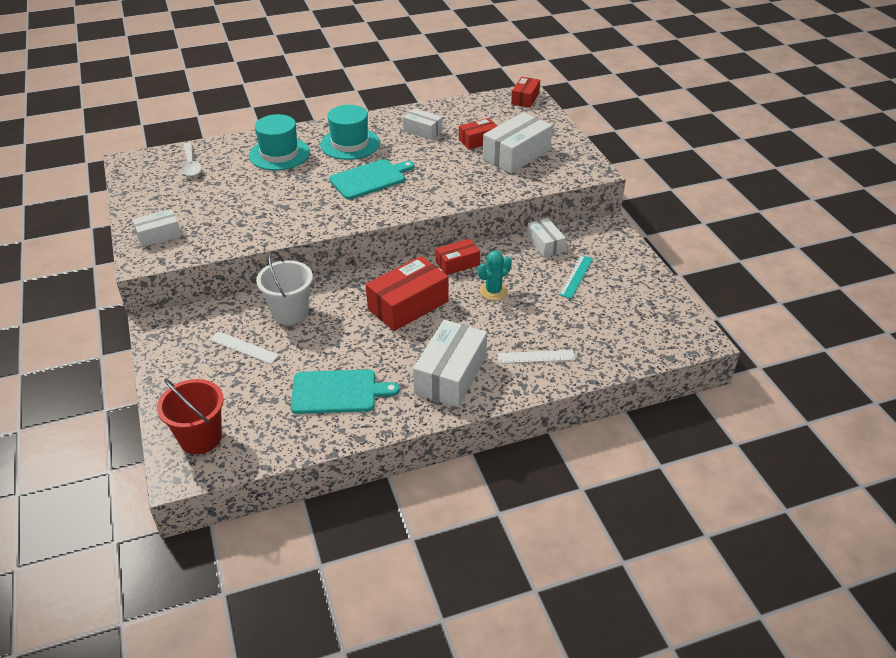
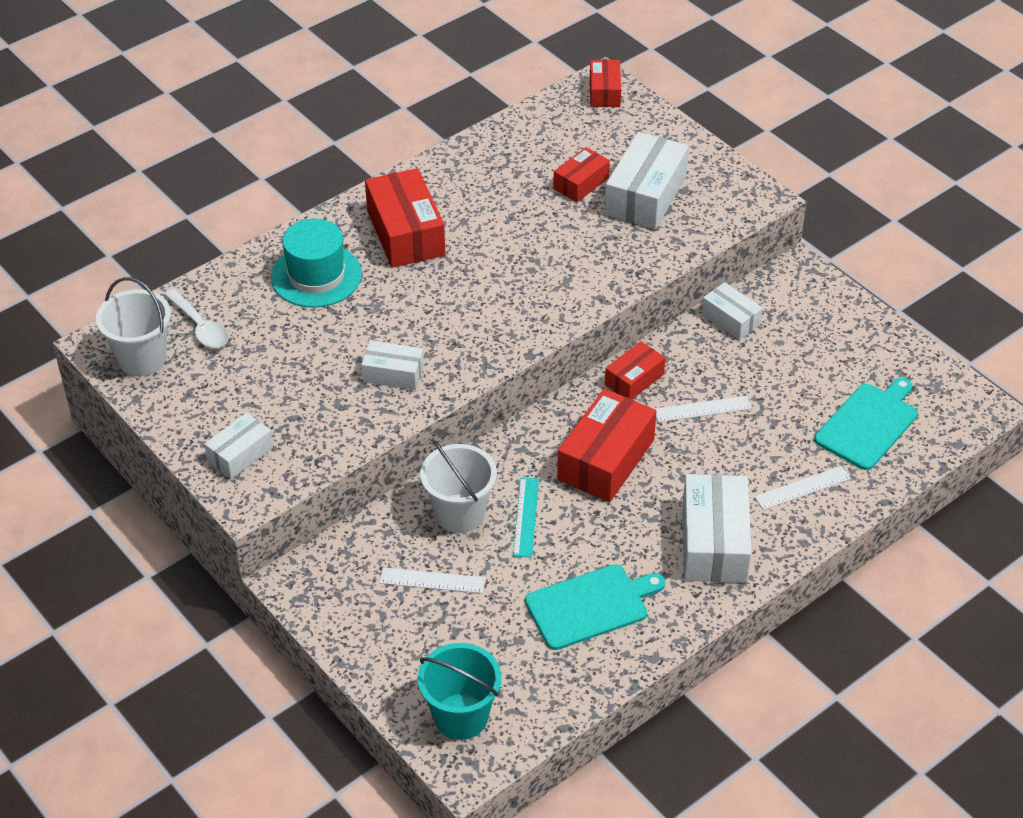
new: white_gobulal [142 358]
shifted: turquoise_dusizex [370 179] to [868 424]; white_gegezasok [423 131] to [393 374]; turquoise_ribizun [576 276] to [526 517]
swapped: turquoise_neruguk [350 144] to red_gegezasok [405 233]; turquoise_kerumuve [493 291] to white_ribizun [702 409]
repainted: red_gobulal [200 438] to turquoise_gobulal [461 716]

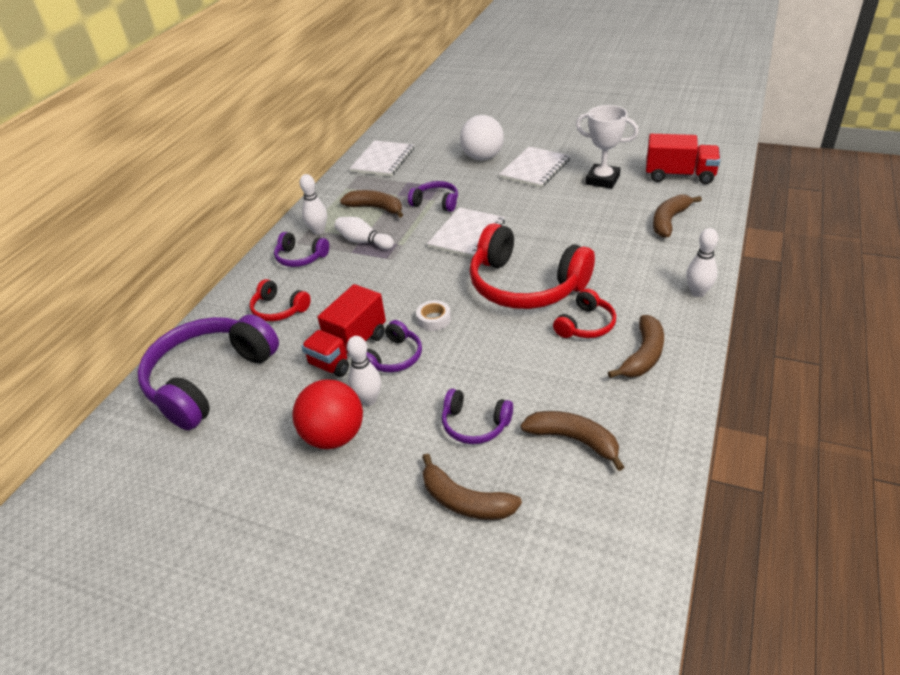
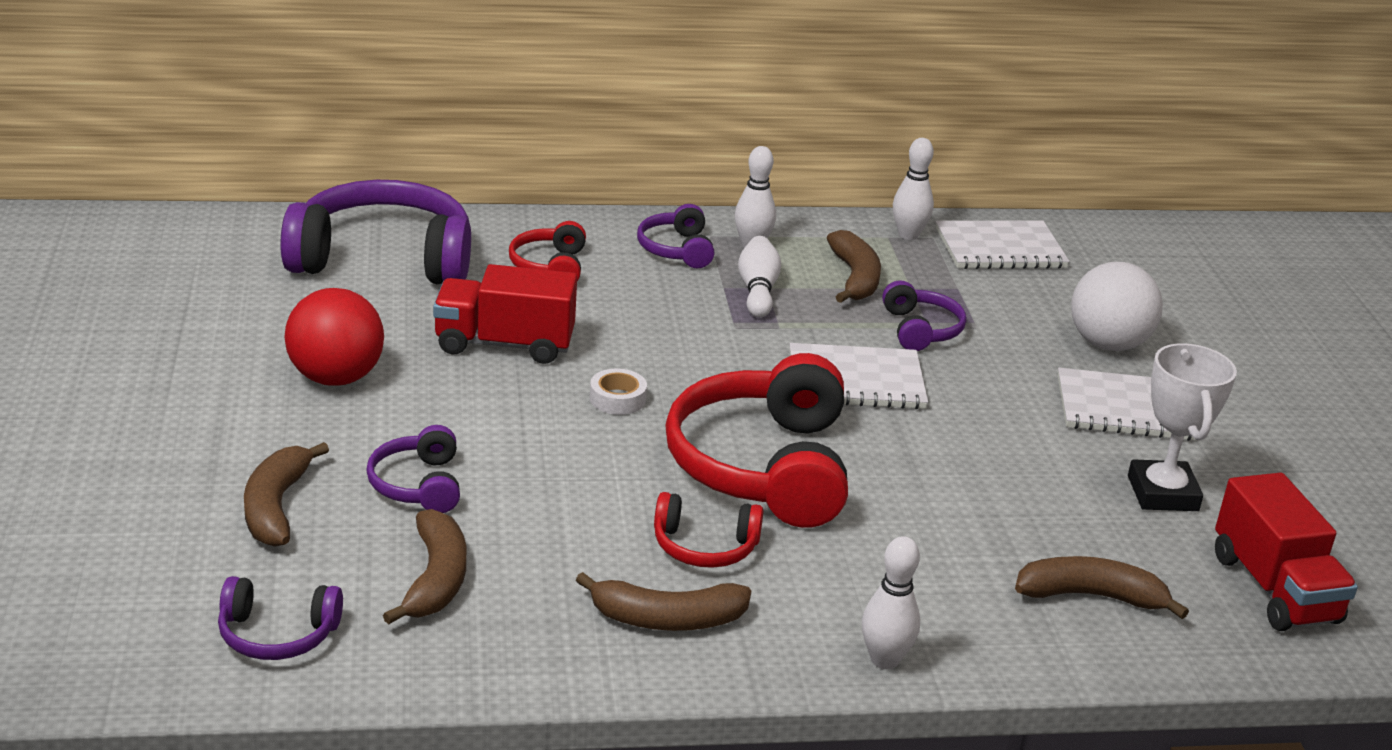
shifted: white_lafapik [368 400] to [908 235]; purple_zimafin [393 357] to [277 634]

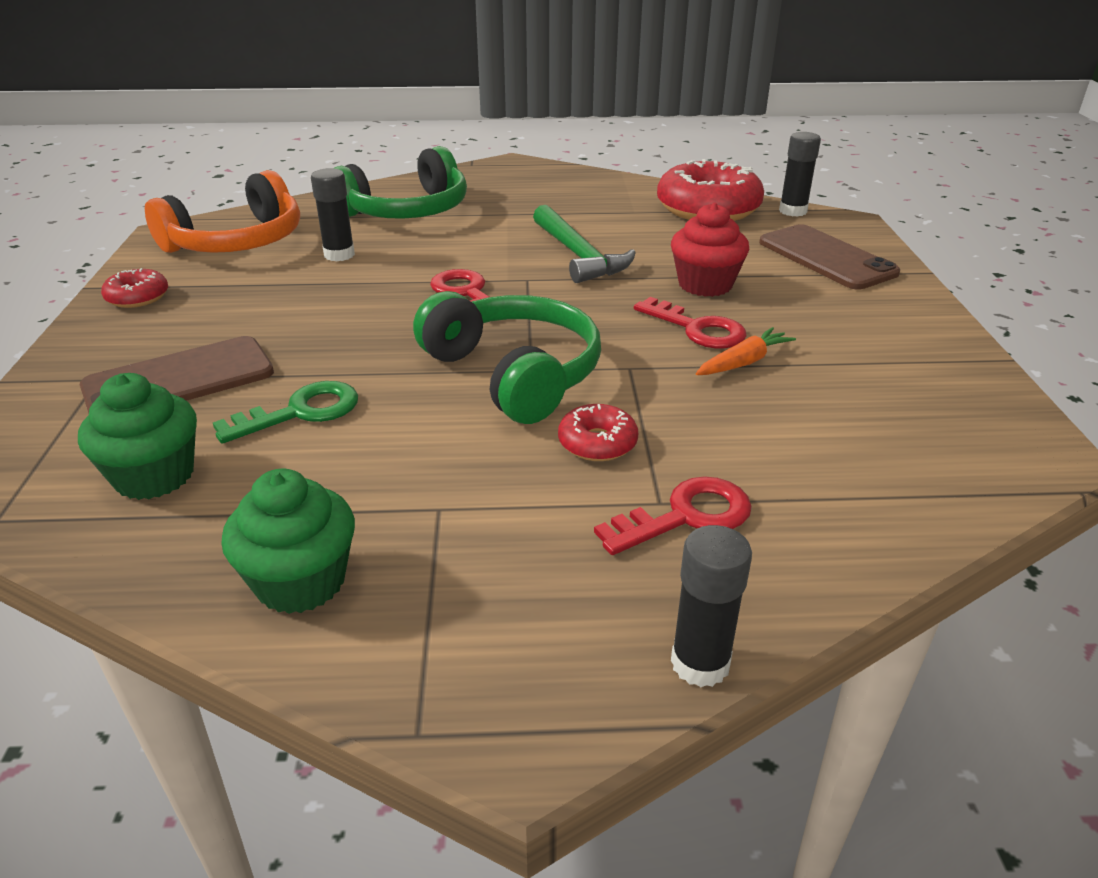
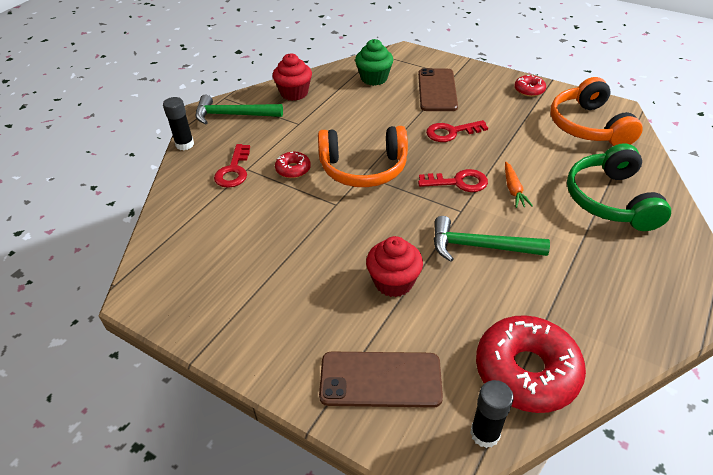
gone: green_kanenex [301 412]; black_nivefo [339 255]
new: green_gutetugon [233 115]
shifted: red_kanenex [697 329] to [451 132]; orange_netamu [743 362] to [513 189]
repainted: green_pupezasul [301 581] to red_pupezasul [294 93]; green_zimafin [514 374] to orange_zimafin [363 168]

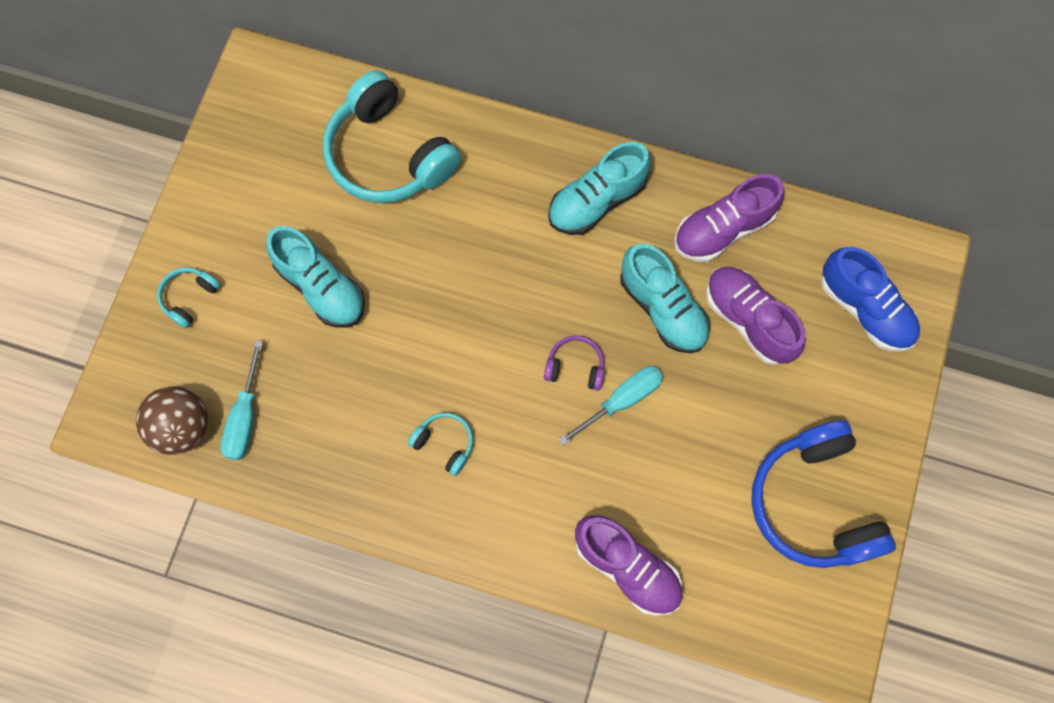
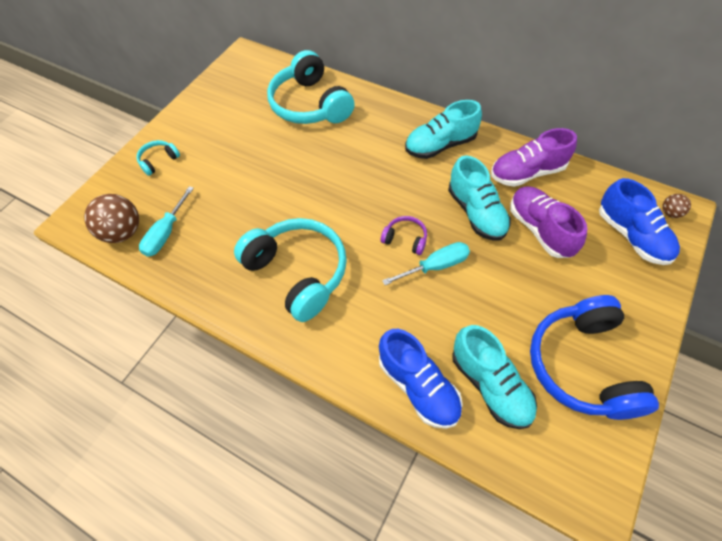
new: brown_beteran [670 213]
shifted: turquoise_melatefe [321 287] to [490 385]
repainted: purple_melatefe [627 567] to blue_melatefe [418 386]
scaled: turquoise_zimafin [445 443] = [298 272] x2.26

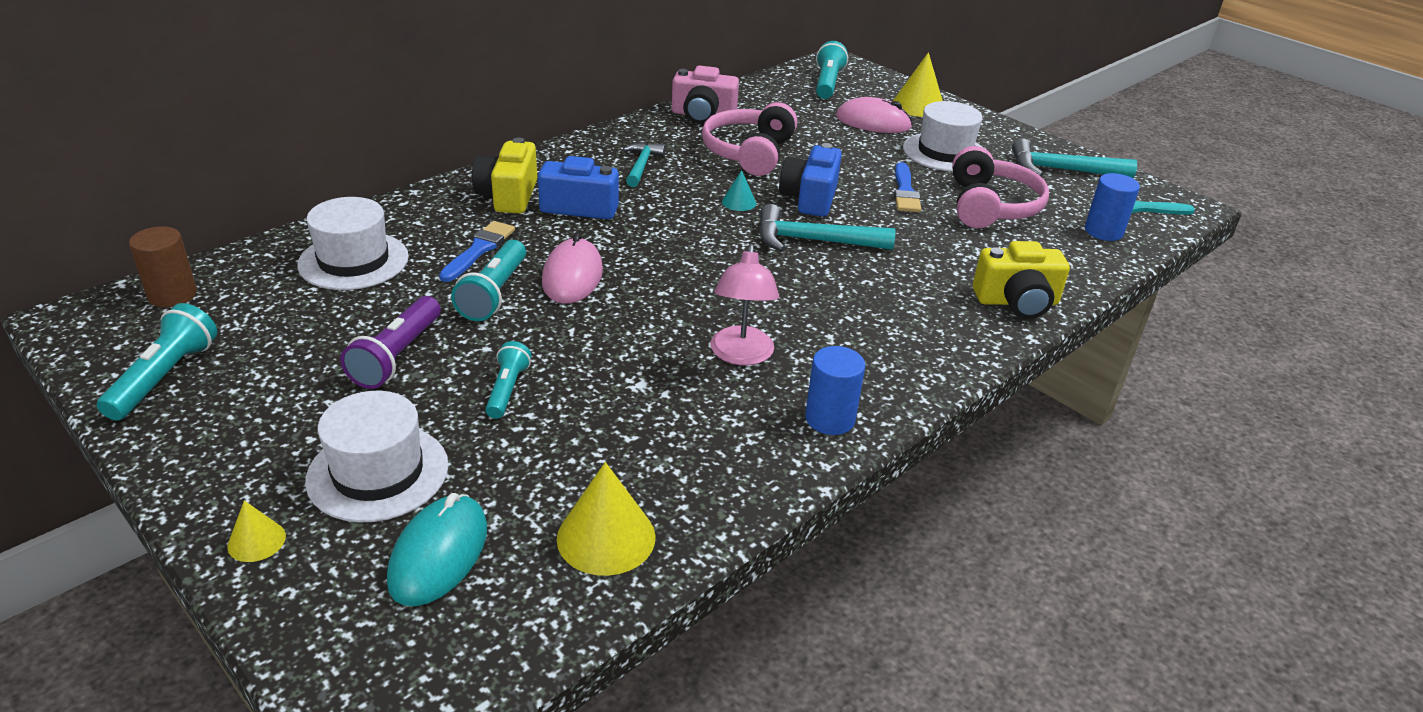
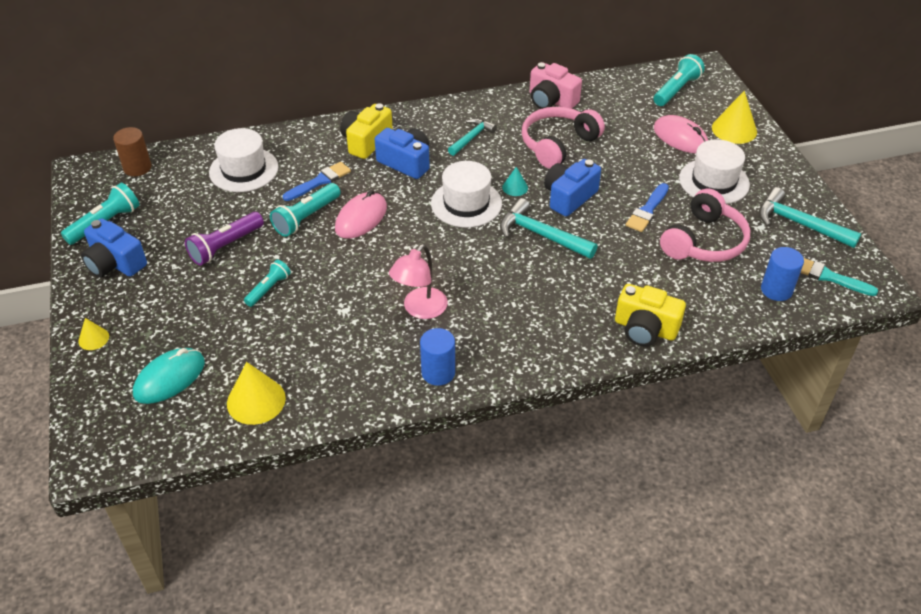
new: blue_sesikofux [115 263]
shifted: white_neruguk [378 472] to [466 203]

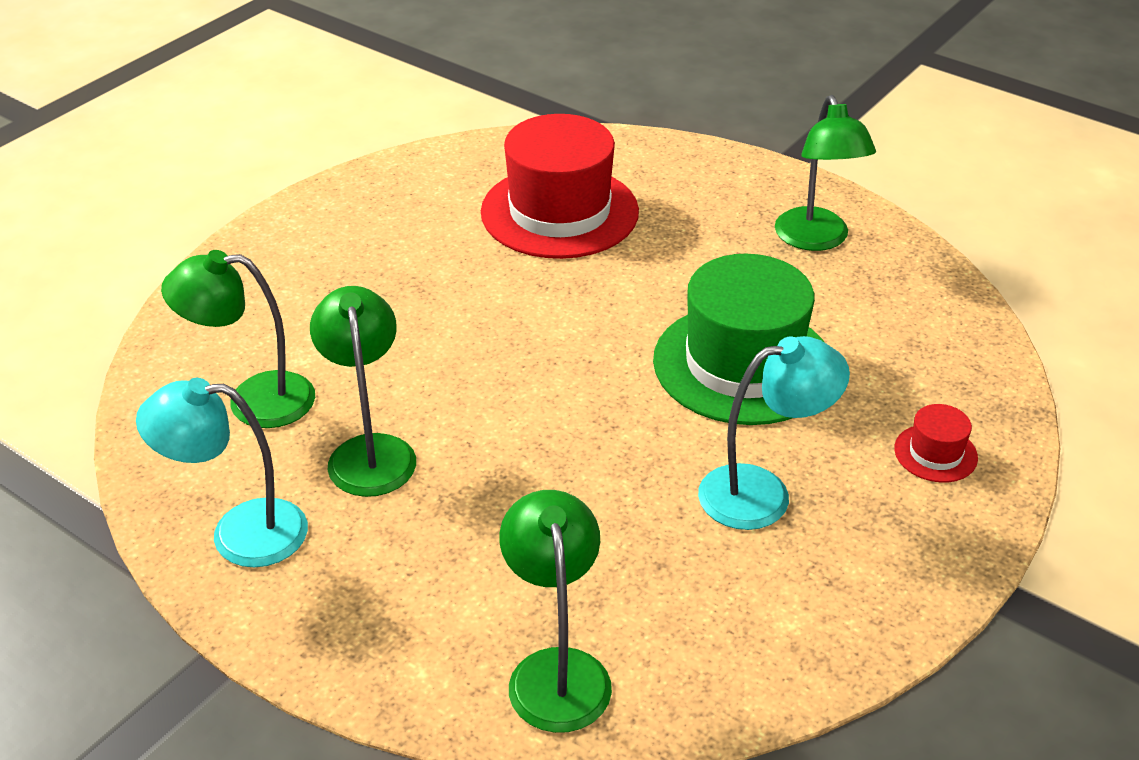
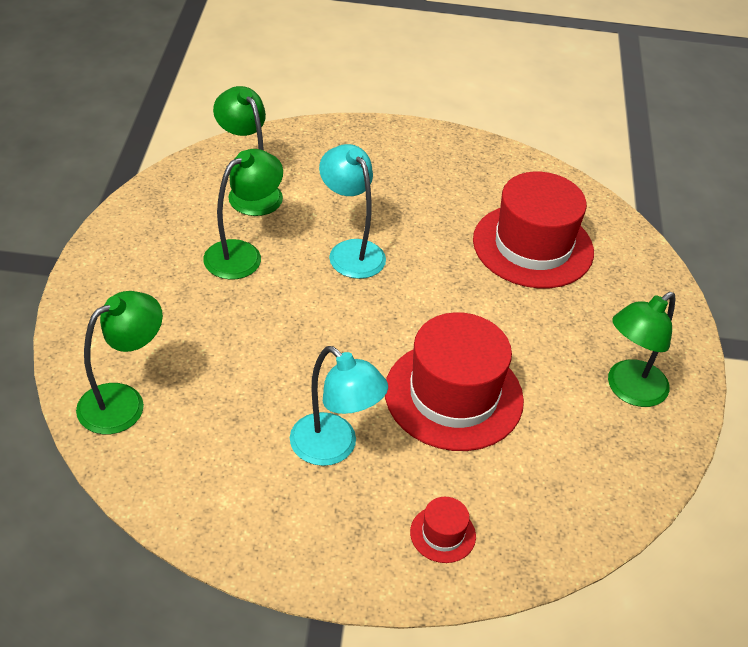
shifted: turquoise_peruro [239 533] to [350 251]
repainted: green_neruguk [743 364] to red_neruguk [453 395]

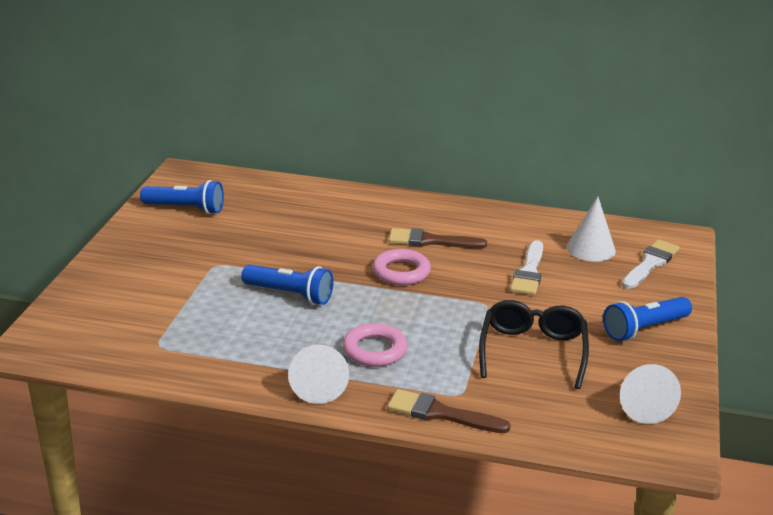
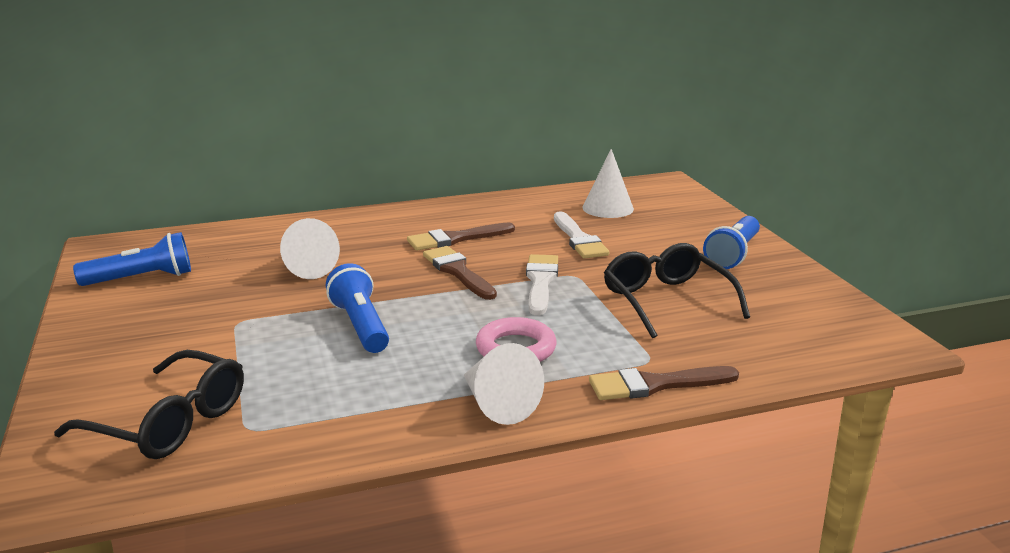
new: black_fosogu [169 422]
shifted: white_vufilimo [642 405] to [306 267]; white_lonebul [650 264] to [541 282]
swapped: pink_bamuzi [401 272] to brown_lonebul [458 272]
rotated: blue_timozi [290 295] = [361 325] 105 degrees counterclockwise

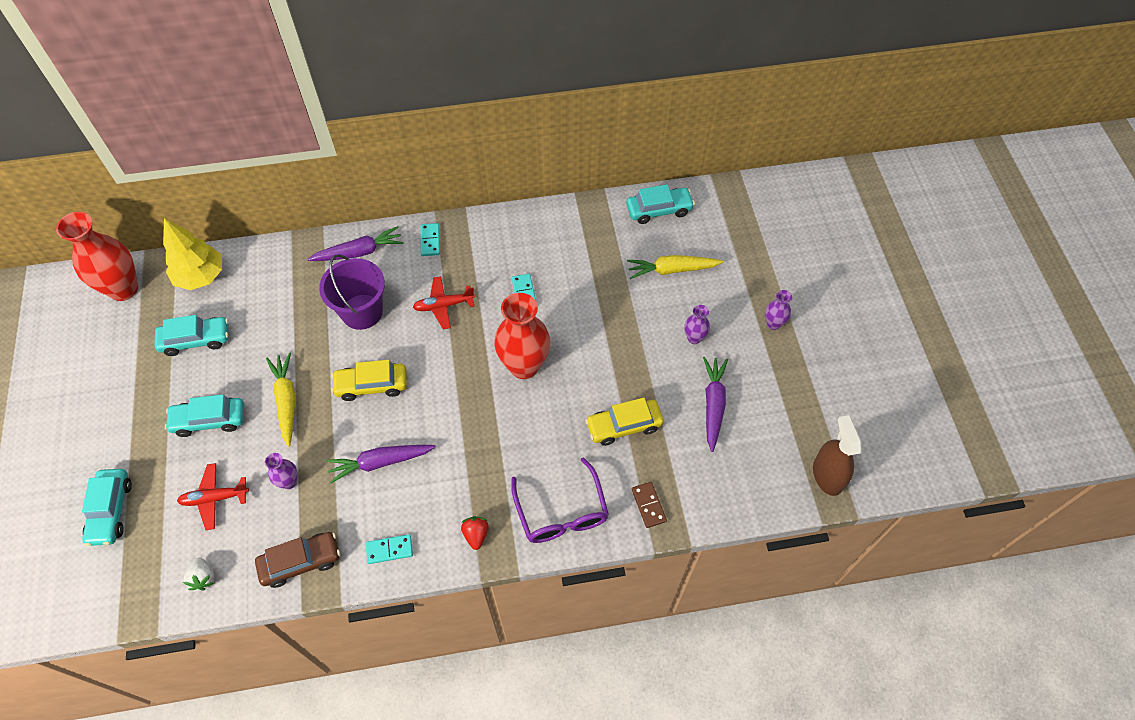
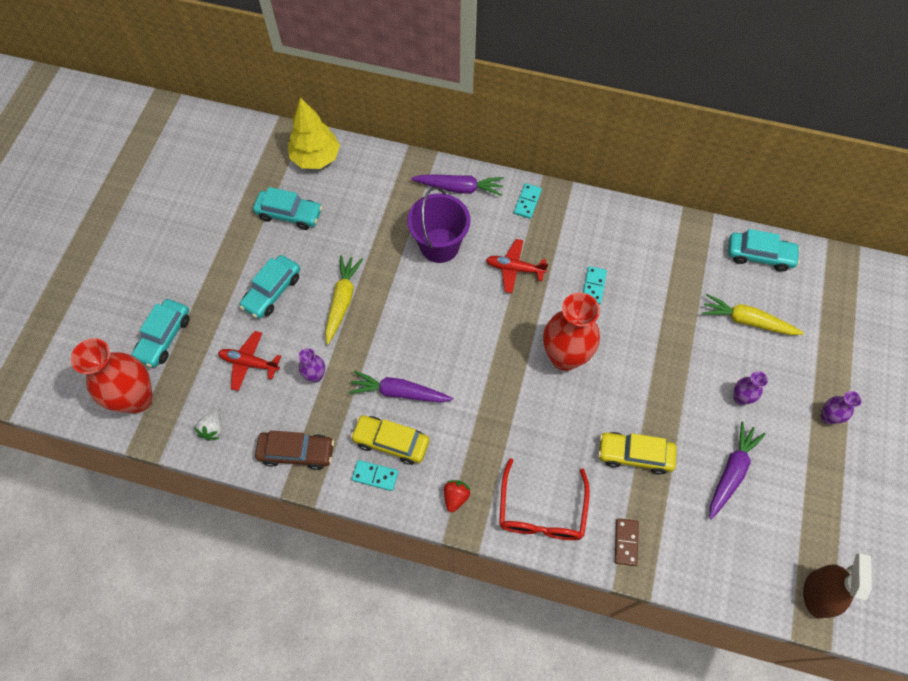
shifted: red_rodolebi [123 289] to [137 399]; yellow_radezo [371 385] to [391 442]
repainted: purple_fosogu [561 512] to red_fosogu [541 511]
rotated: turquoise_radezo [209 420] = [272 291] 75 degrees counterclockwise

